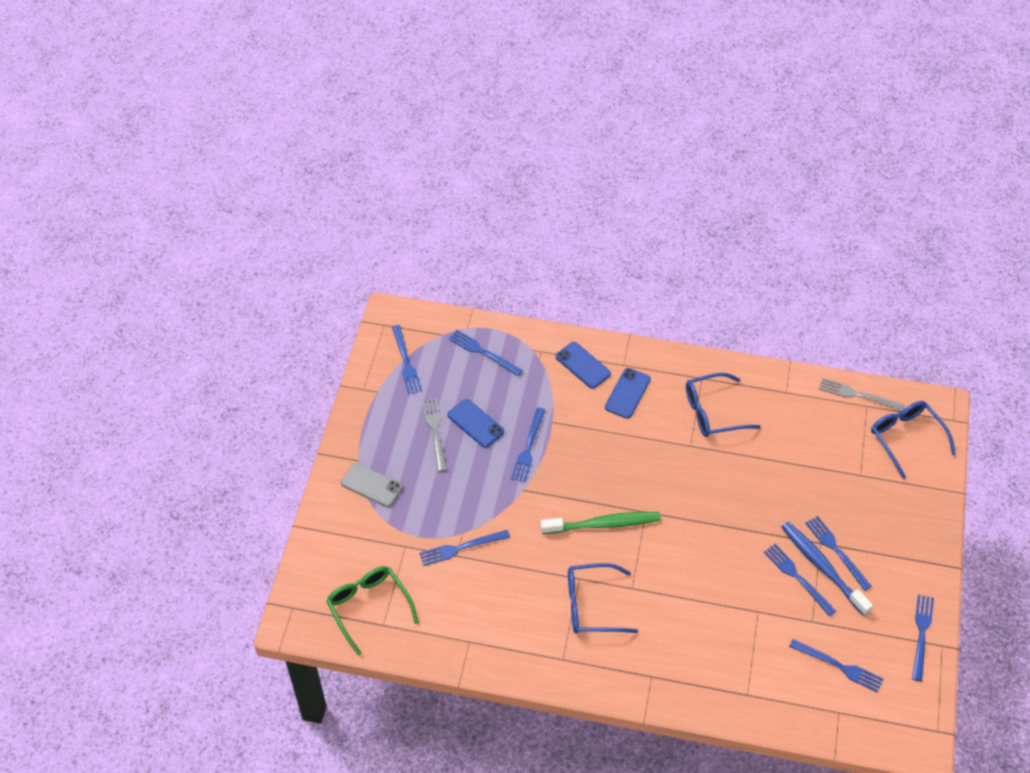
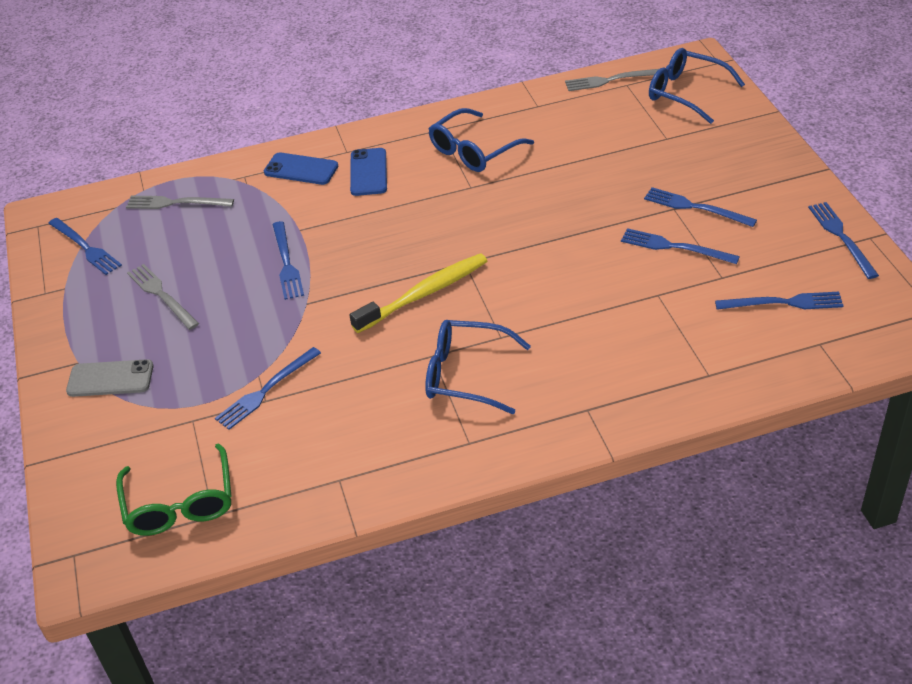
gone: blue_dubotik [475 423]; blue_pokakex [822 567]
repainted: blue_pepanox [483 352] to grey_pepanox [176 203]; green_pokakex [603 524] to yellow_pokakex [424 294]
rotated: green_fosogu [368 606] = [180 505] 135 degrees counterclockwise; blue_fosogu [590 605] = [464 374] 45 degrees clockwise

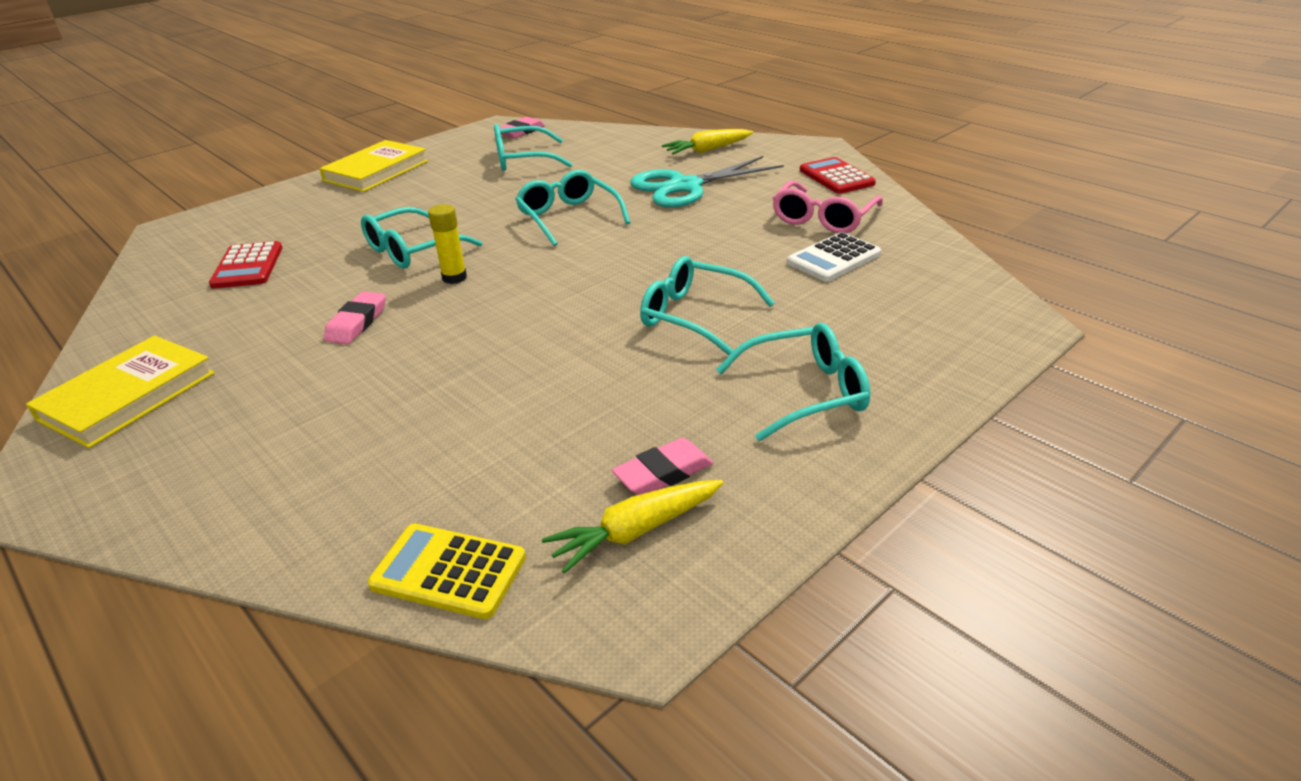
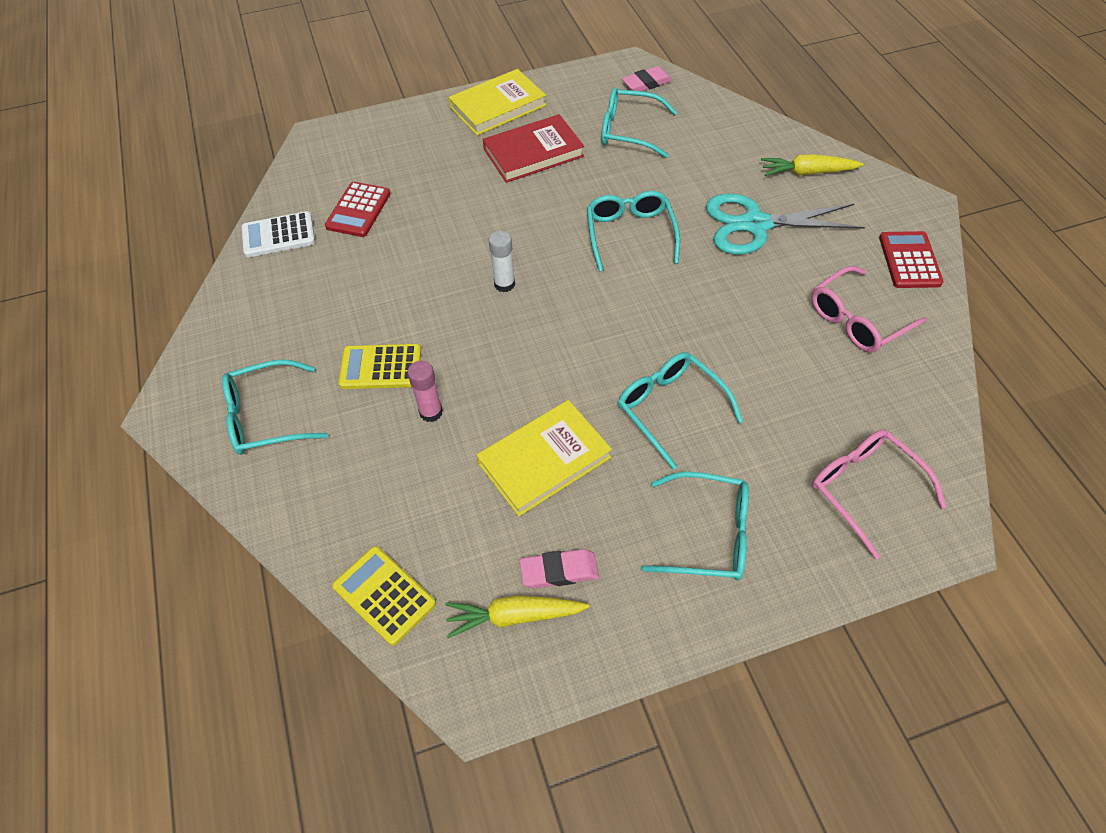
gone: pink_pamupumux [357 323]
new: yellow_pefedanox [381 367]; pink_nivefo [431 412]; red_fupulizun [533 153]; pink_fosogu [864 489]
shifted: yellow_fupulizun [128 396] to [544 460]; turquoise_fosogu [412 250] to [266 417]; white_pefedanox [834 258] to [278 235]
repainted: yellow_nivefo [454 278] to white_nivefo [504 284]

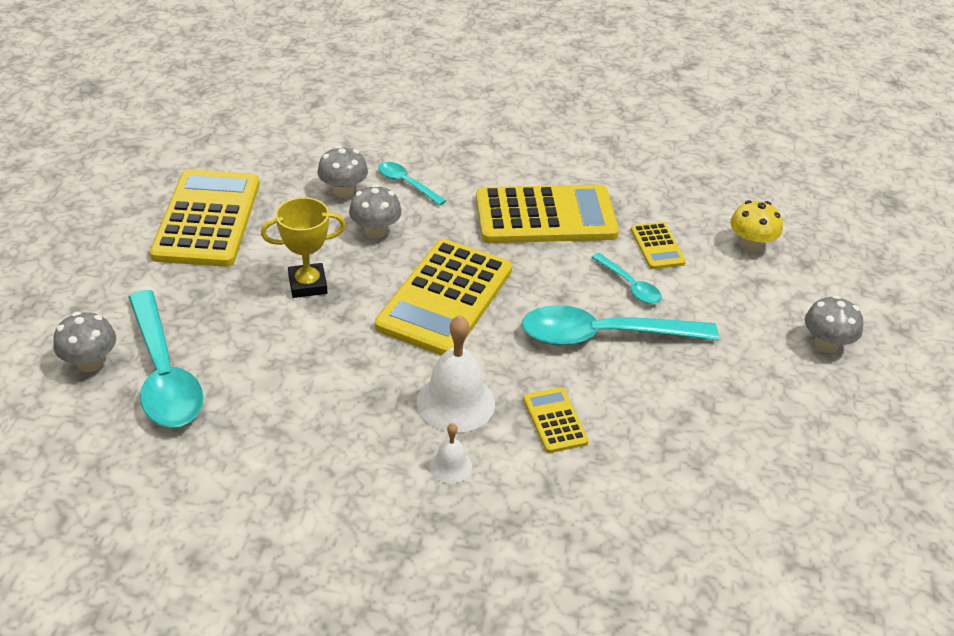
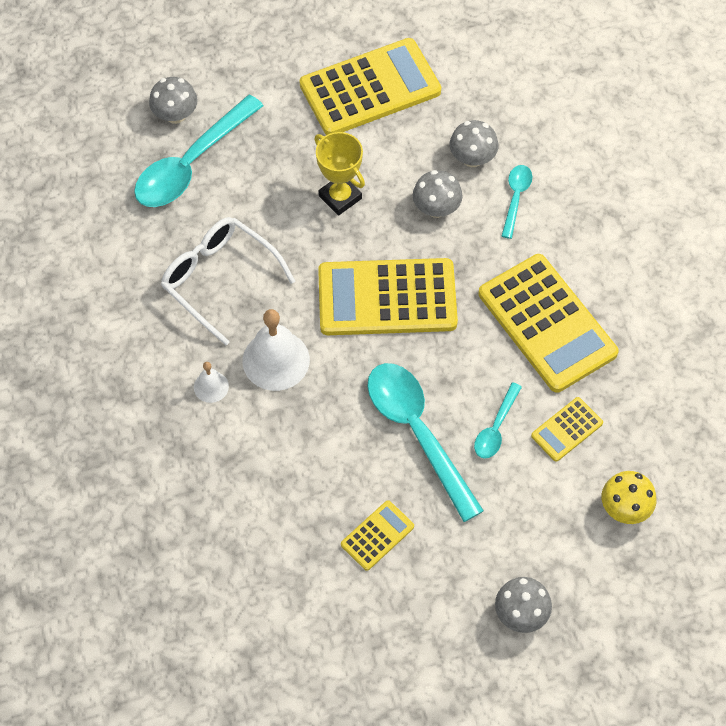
new: white_fosogu [220 280]
shifted: yellow_pefedanox [554 420] to [377 535]

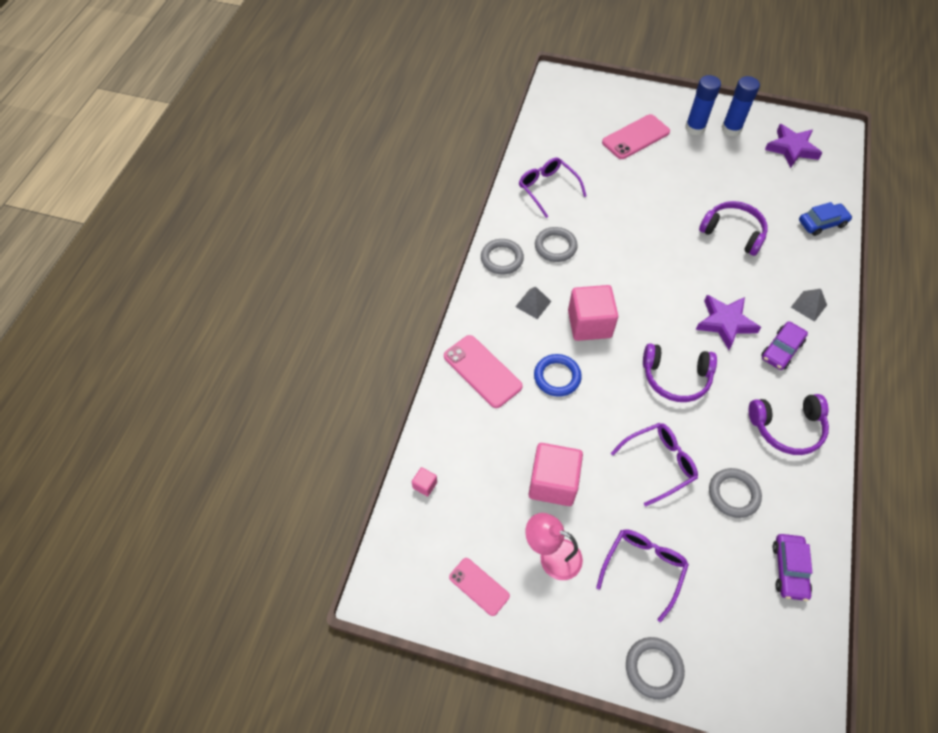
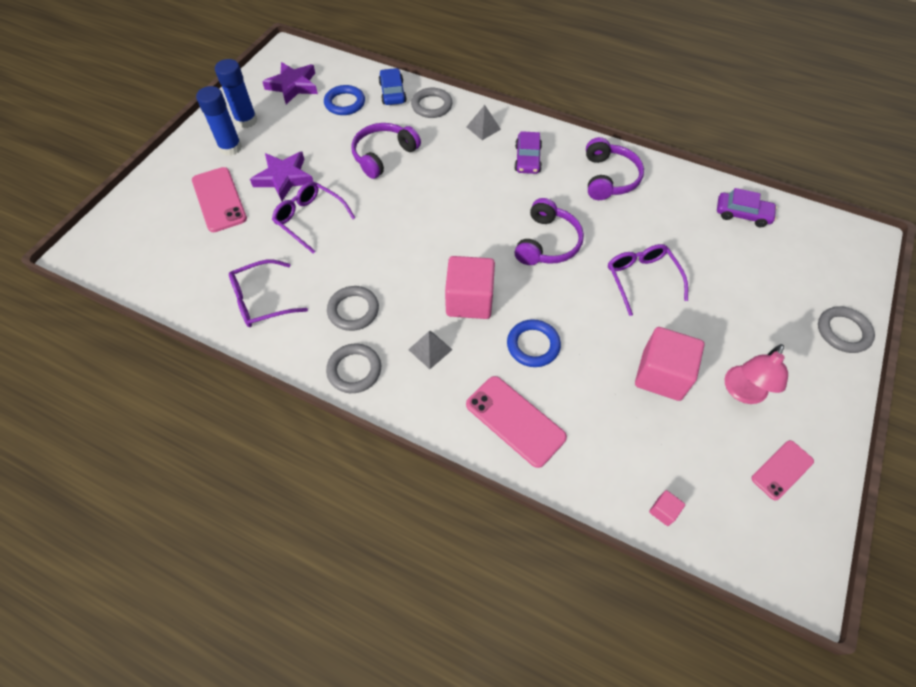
new: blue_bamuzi [345 103]
shifted: purple_fosogu [643 568] to [310 219]; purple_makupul [725 323] to [284 178]; grey_bamuzi [733 494] to [432 106]
rotated: pink_dubotik [482 371] = [515 421] 75 degrees clockwise; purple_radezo [781 350] = [527 159] 45 degrees clockwise

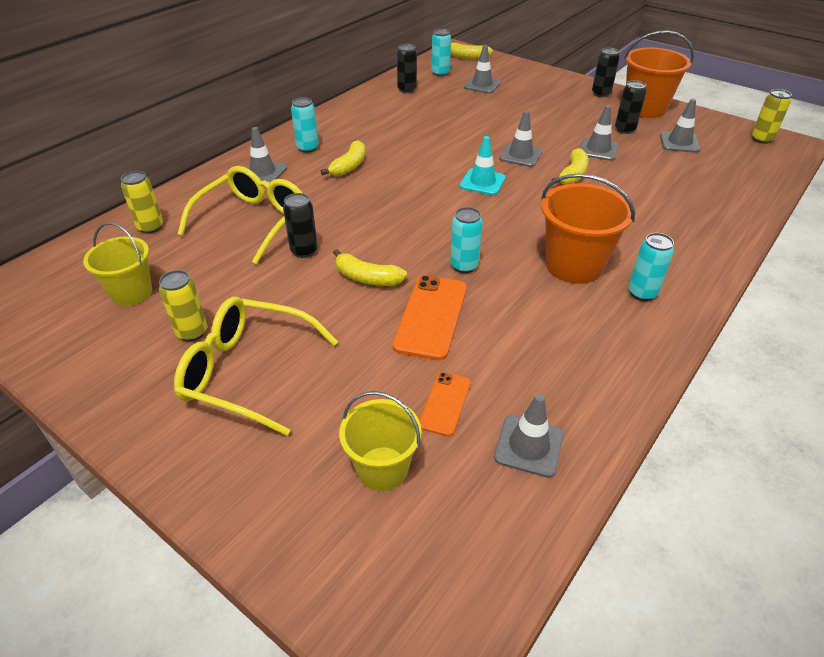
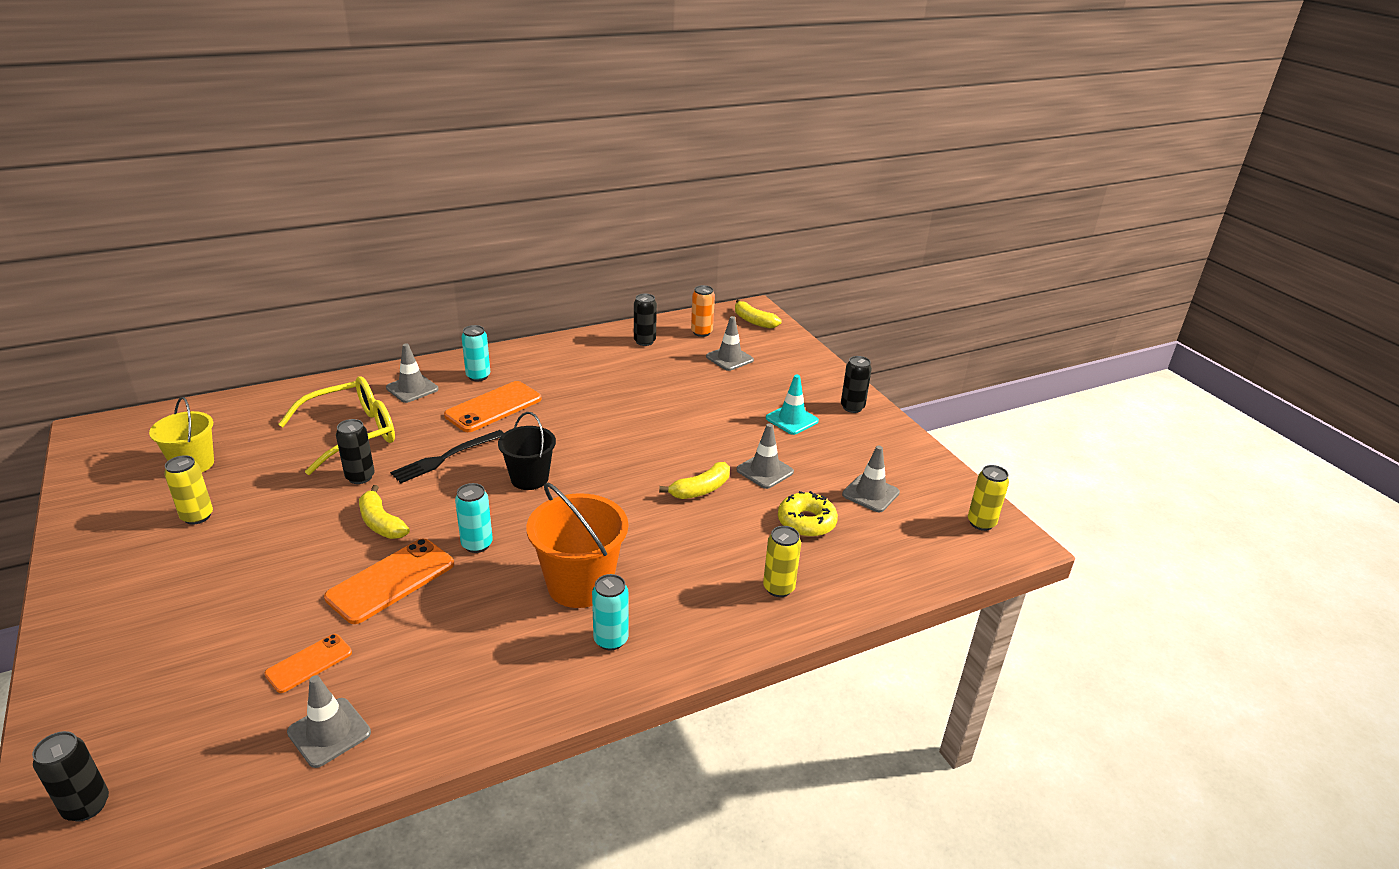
gone: yellow_fosogu [247 371]; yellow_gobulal [382 468]; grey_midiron [520 155]; orange_gobulal [645 108]
new: black_pepanox [446 457]; black_gobulal [529 478]; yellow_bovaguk [806 522]
shifted: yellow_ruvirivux [150 227] to [778 588]; turquoise_midiron [482 182] to [792 419]; black_ruvirivux [624 130] to [86 806]
swapped: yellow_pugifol [349 166] to orange_dubotik [493 407]
repainted: turquoise_ruvirivux [440 73] to orange_ruvirivux [701 332]

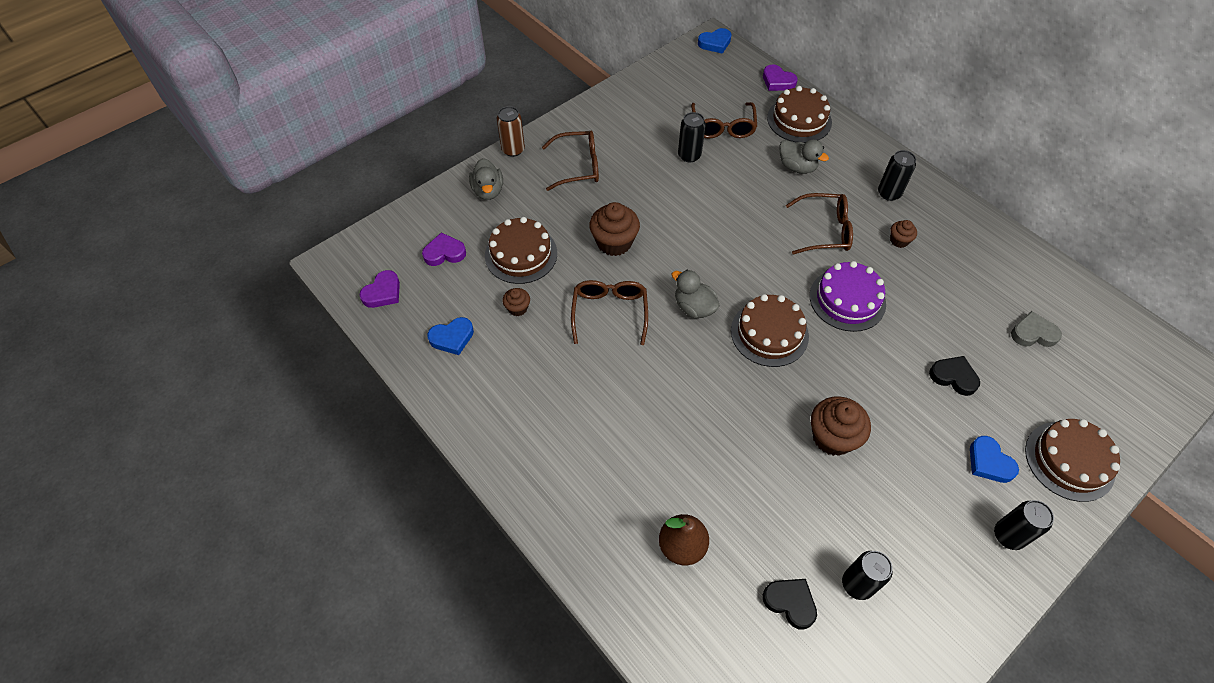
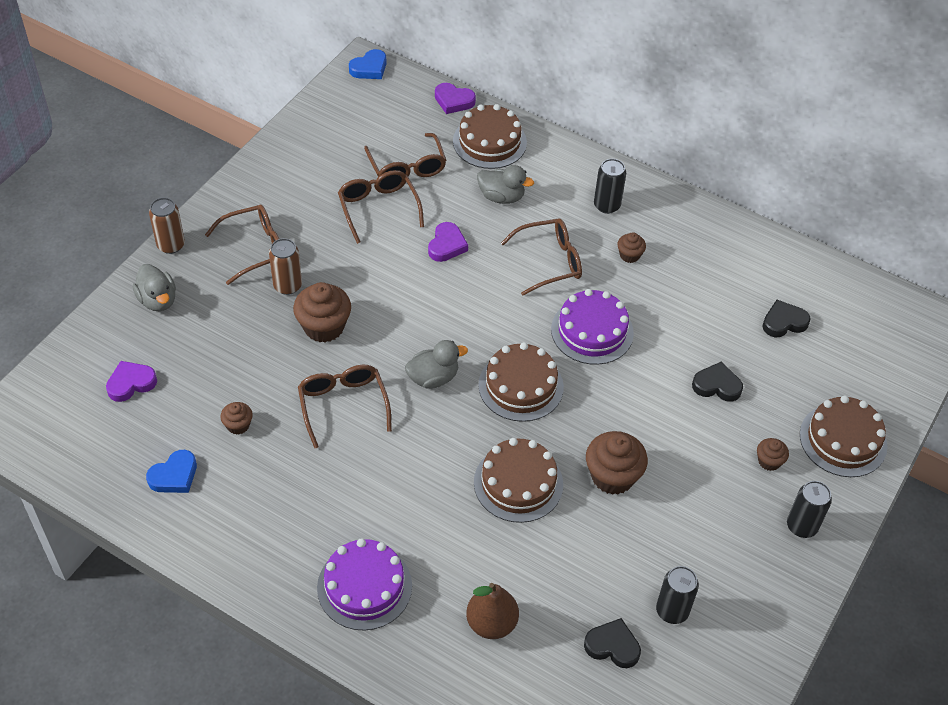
new: brown_ruvirivux [287 286]; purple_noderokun [364 586]
shifted: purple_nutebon [383 292] to [447 245]; brown_noderokun [521 254] to [518 483]
swapped: black_ruvirivux [689 155] to brown_fosogu [378 209]; blue_nutebon [989 462] to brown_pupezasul [769 461]
repainted: grey_nutebon [1033 333] to black_nutebon [784 322]
rotated: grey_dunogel [694 307] = [433 378] 135 degrees clockwise

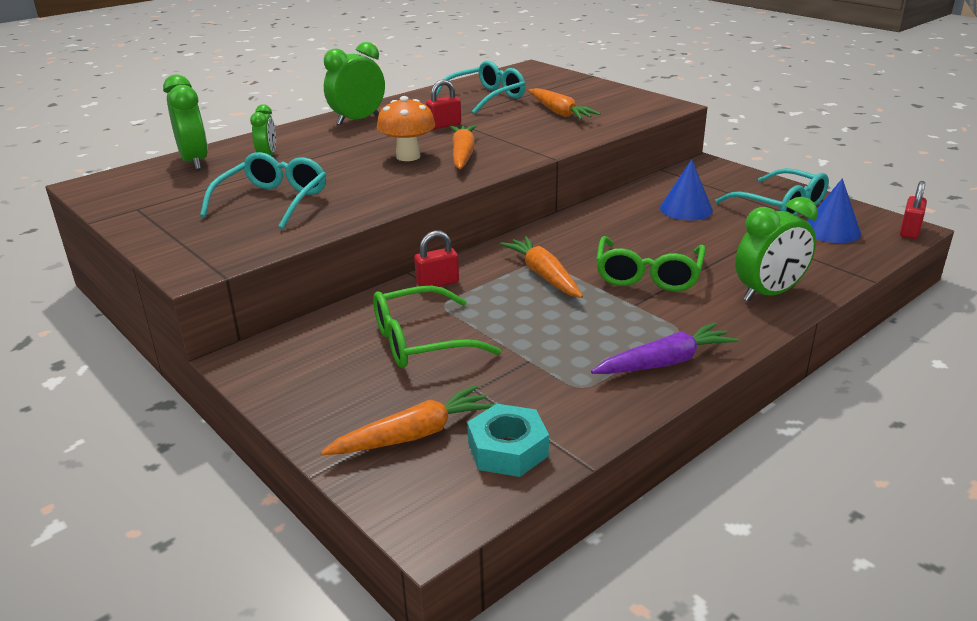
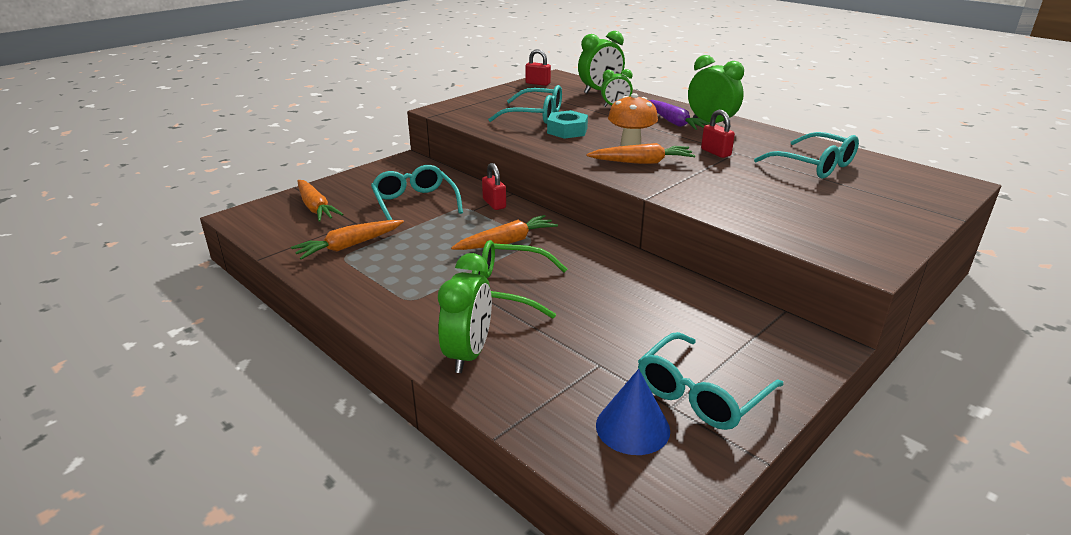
gone: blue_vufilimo [686 209]
shifted: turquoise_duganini [508 449] to [567 131]; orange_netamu [559 112] to [349 246]; purple_netamu [664 362] to [674 122]; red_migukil [909 231] to [538 83]
repainted: green_fosogu [420 341] to turquoise_fosogu [415 203]
rotated: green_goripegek [768 293] = [468 354] 135 degrees counterclockwise

